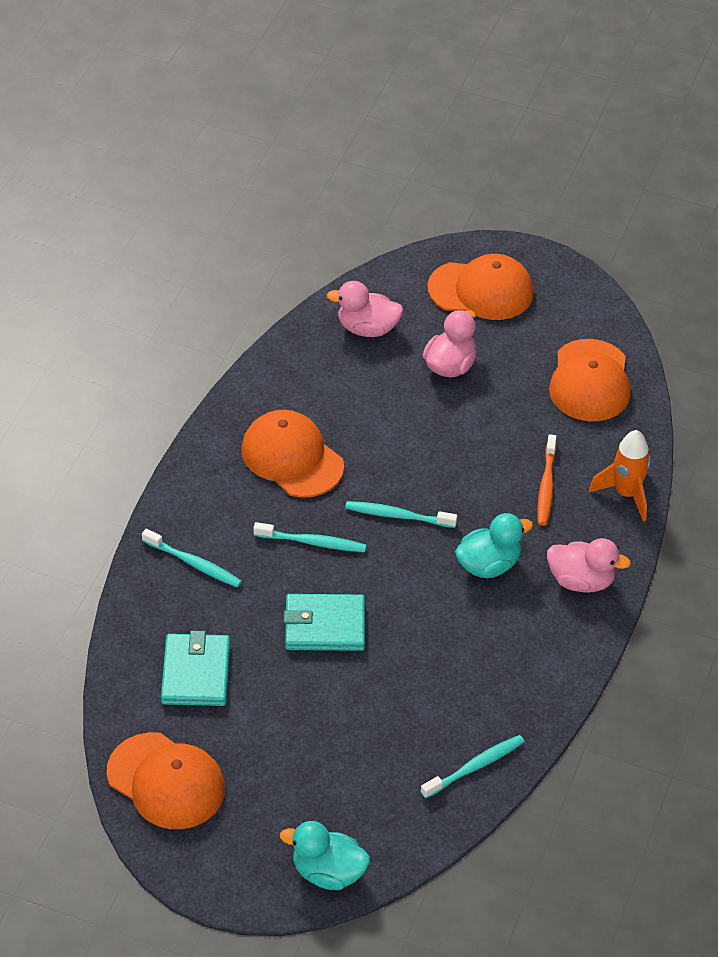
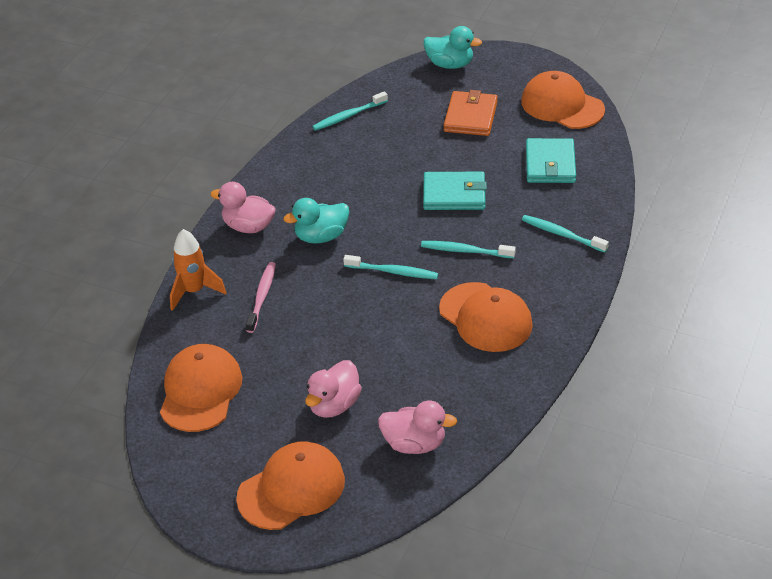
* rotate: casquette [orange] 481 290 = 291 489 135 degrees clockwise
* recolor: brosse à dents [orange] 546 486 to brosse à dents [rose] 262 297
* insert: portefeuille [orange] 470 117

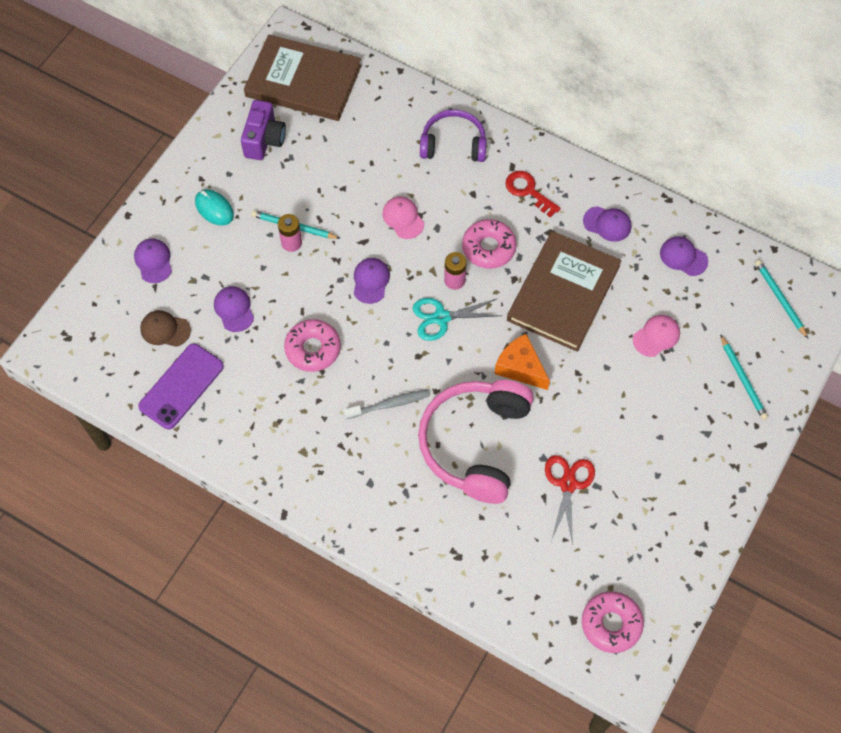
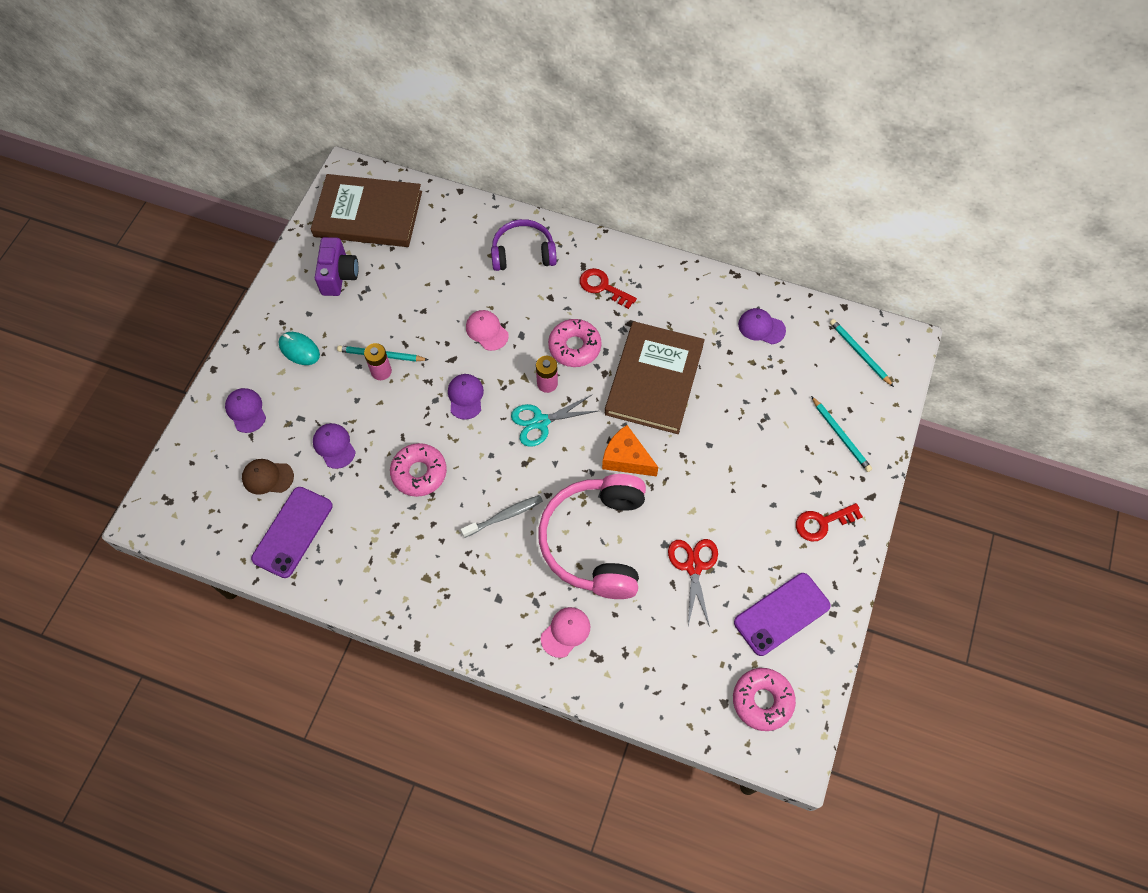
* delete: casquette [violet] 607 224
* move: casquette [rose] 656 336 to 565 632
* insert: clé [rouge] 822 523
* insert: téléphone [violet] 781 614

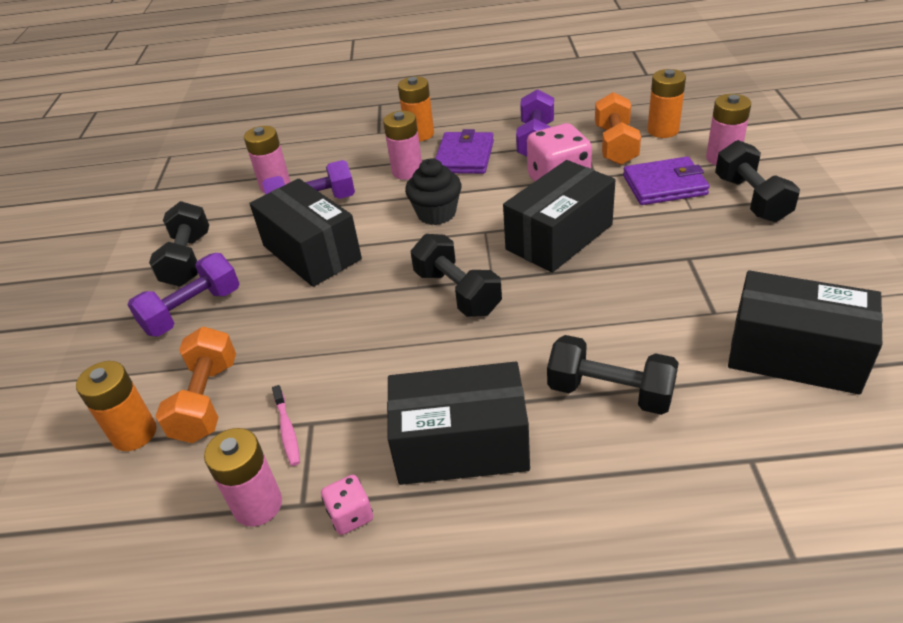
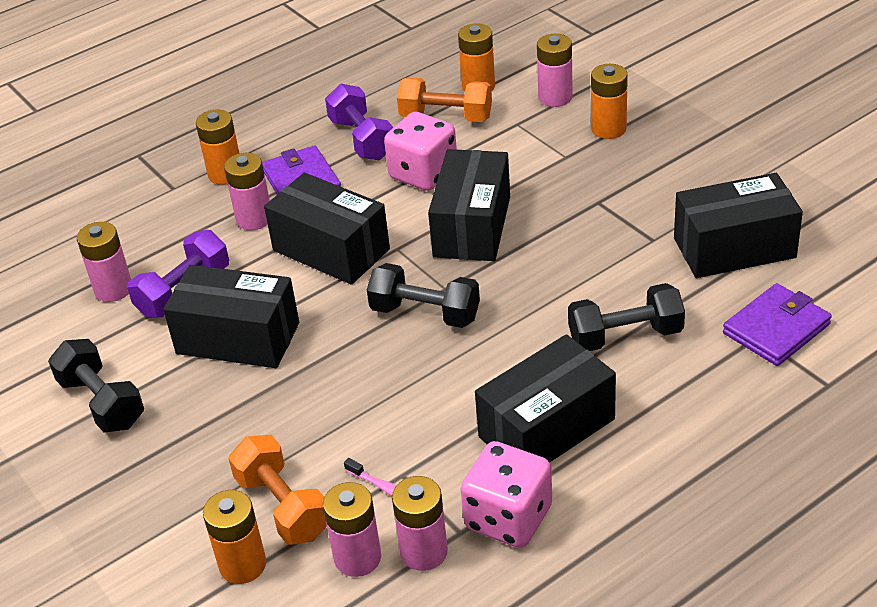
* rotate: haltère [orange] 615 145 = 446 117 45 degrees counterclockwise
* replace: haltère [noir] 751 199 to pile [orange] 608 129
* move: portefeuille [violet] 664 185 to 776 329
* replace: muffin [noir] 436 213 to boîte [noir] 331 250
* delete: haltère [violet] 192 311
* resize: dé [rose] 351 515 = 508 518 x1.99
* insert: pile [rose] 357 558

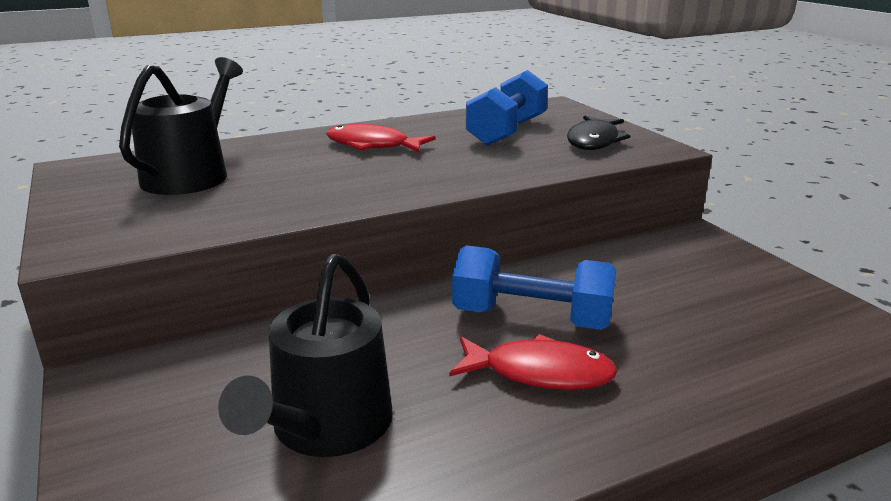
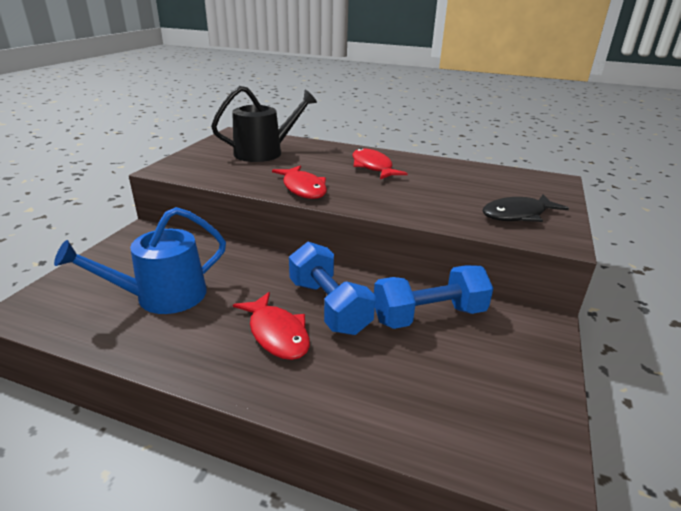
* move: haltère [bleu] 507 132 to 429 316
* recolor: arrosoir [noir] 326 427 to arrosoir [bleu] 162 296
* insert: poisson [rouge] 303 188

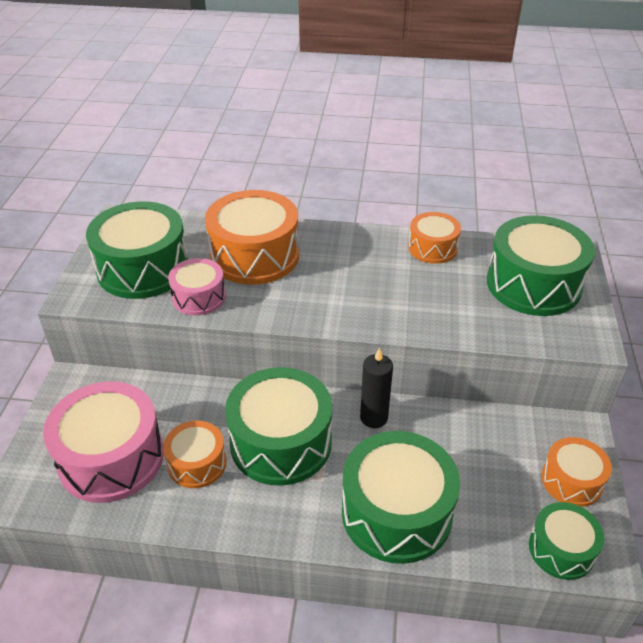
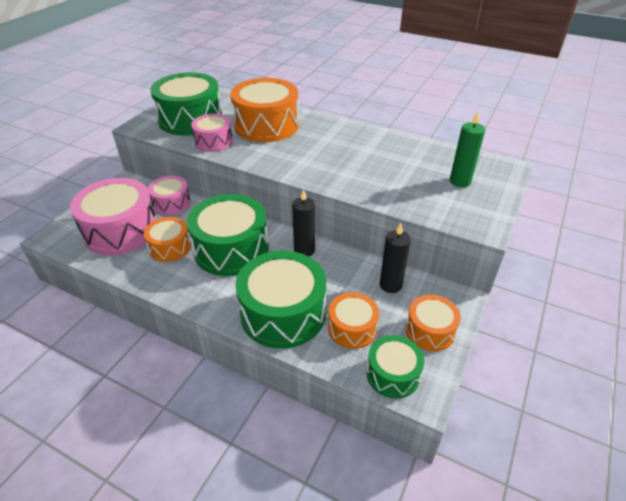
* move: tambour [orange] 432 248 to 352 328
* replace: tambour [vert] 533 284 to bougie [vert] 460 181
* insert: tambour [rose] 171 203
* insert: bougie [noir] 390 285

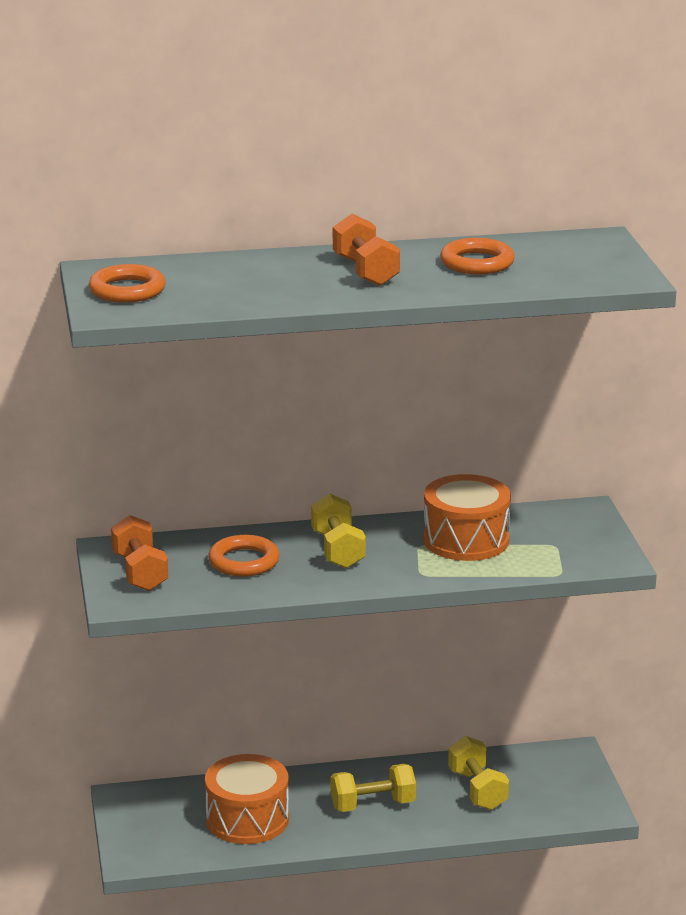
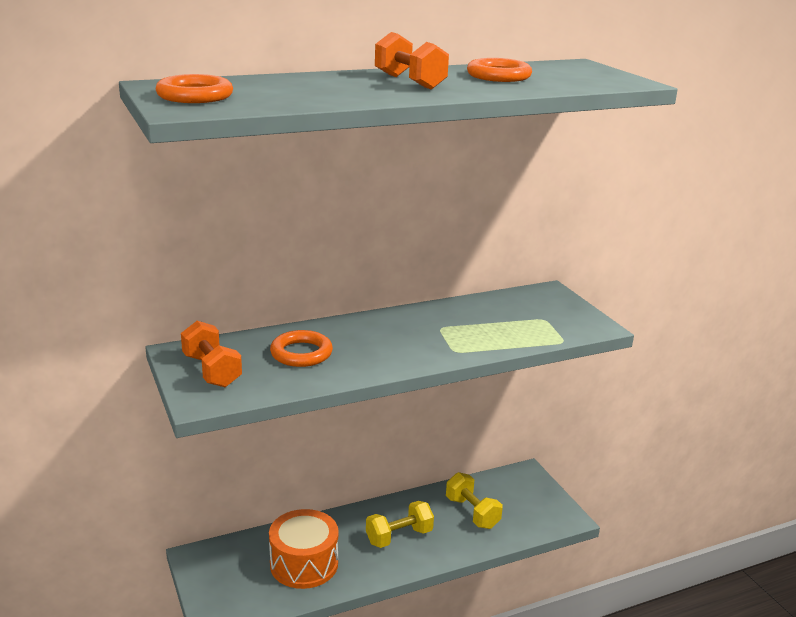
* delete: tambour [orange] 466 540
* delete: haltère [jaune] 337 550

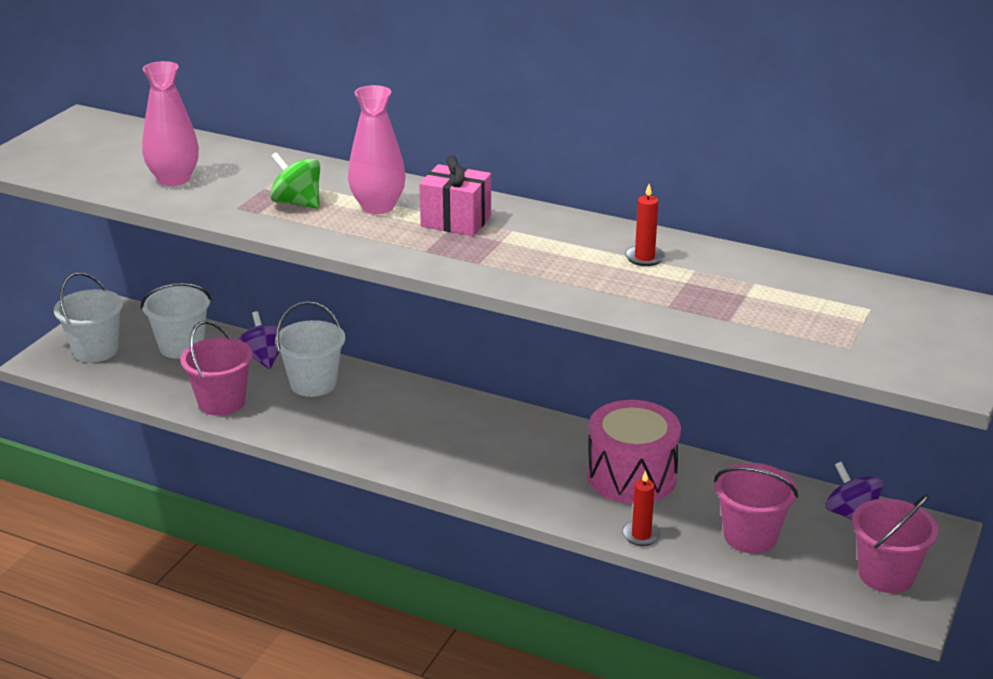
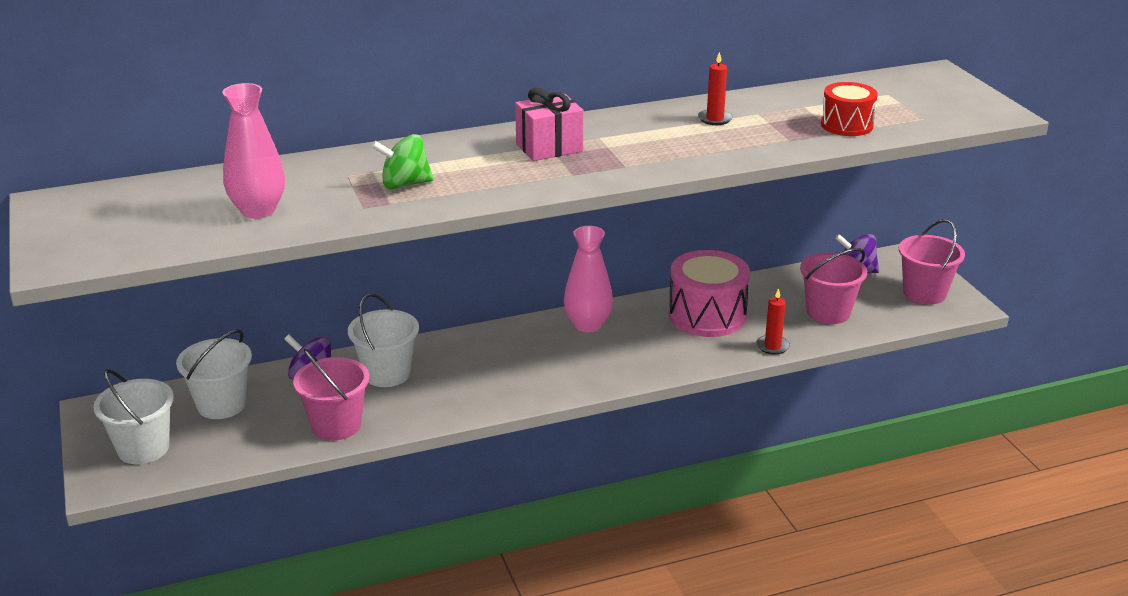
* move: vase [rose] 378 207 to 588 325
* insert: tambour [rouge] 846 125

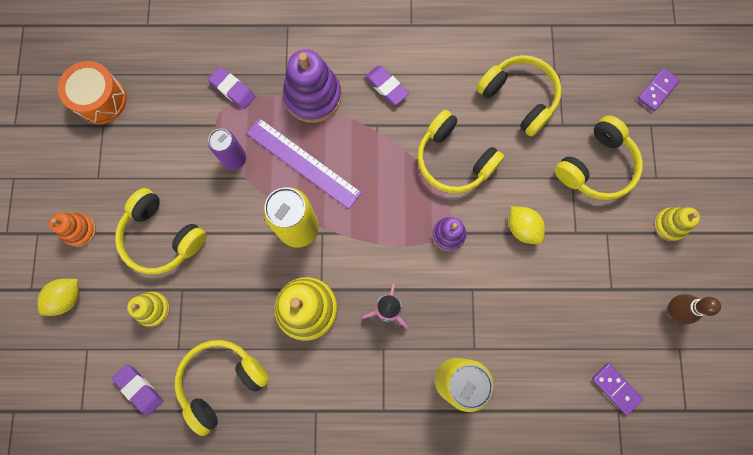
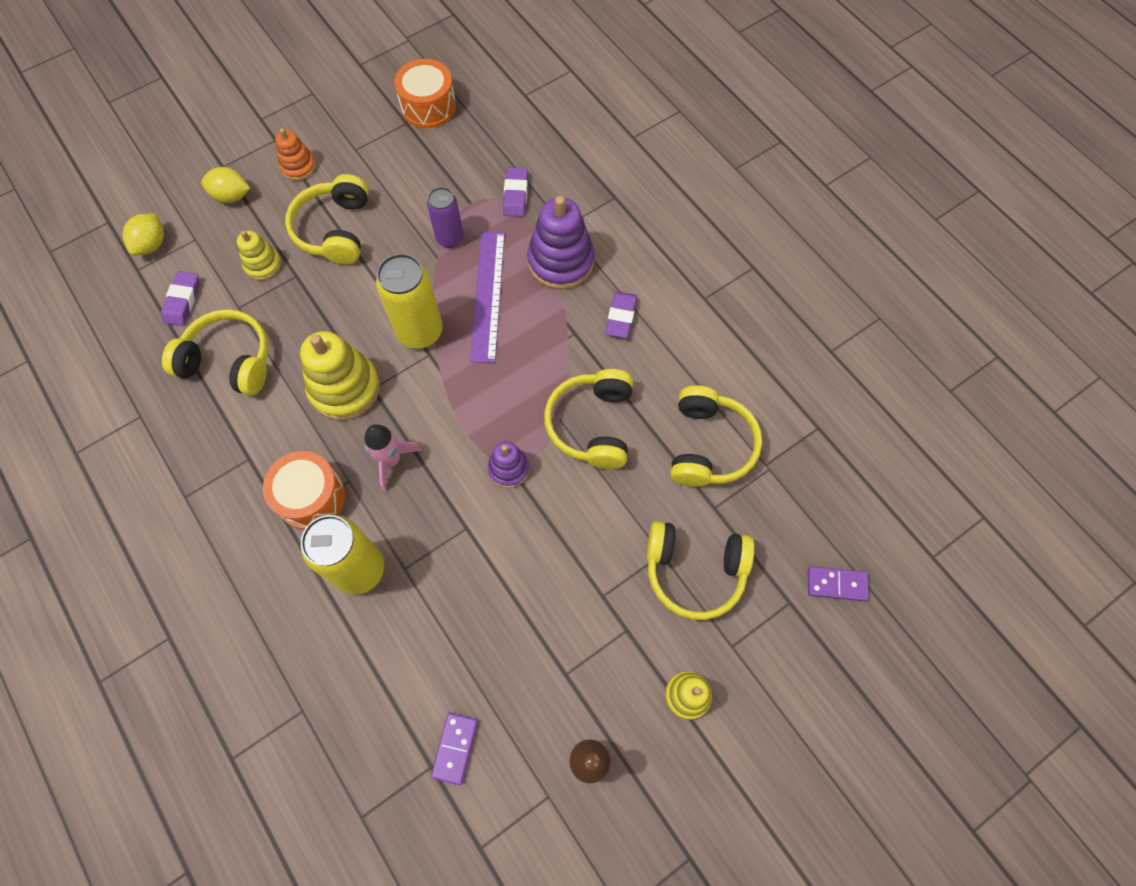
* move: citron [jaune] 522 228 to 152 244
* insert: tambour [orange] 311 497

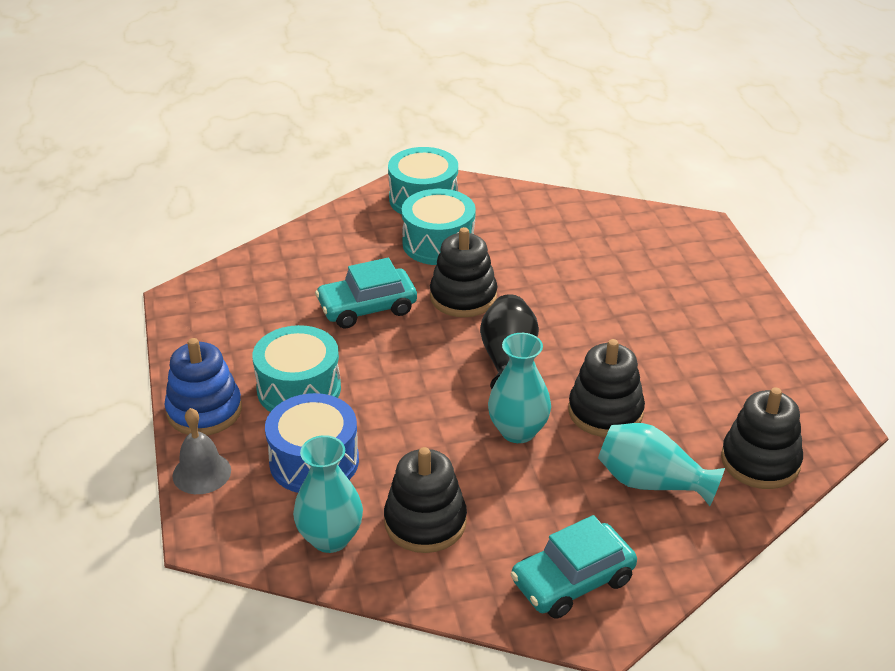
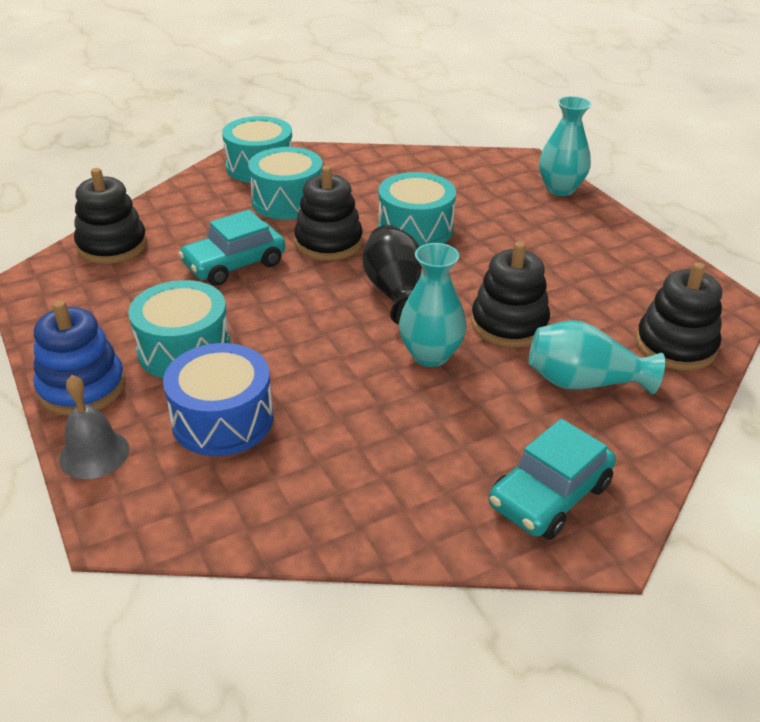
* move: vase [turquoise] 330 538 to 560 189
* move: jouet à empiler [noir] 425 522 to 112 246
* insert: tambour [turquoise] 415 229

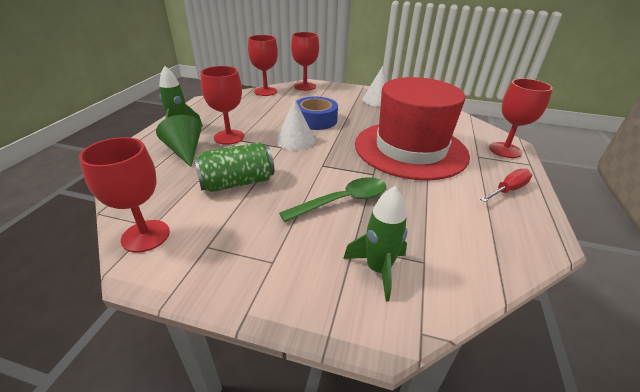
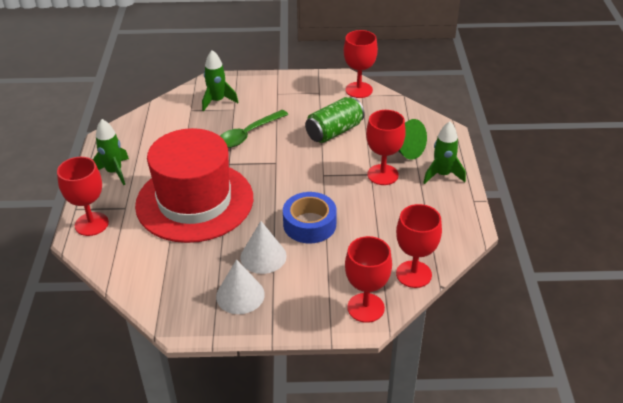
* move: cône [blanc] 295 140 to 263 256
* replace: tournevis [rouge] 508 190 to fusée [vert] 114 172

